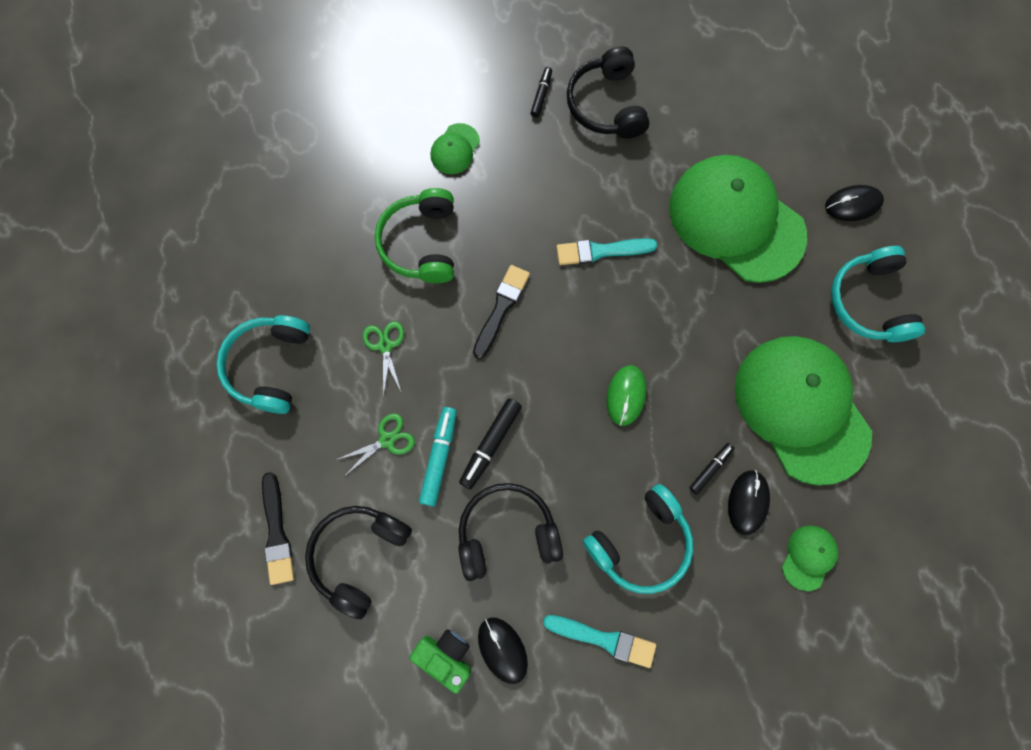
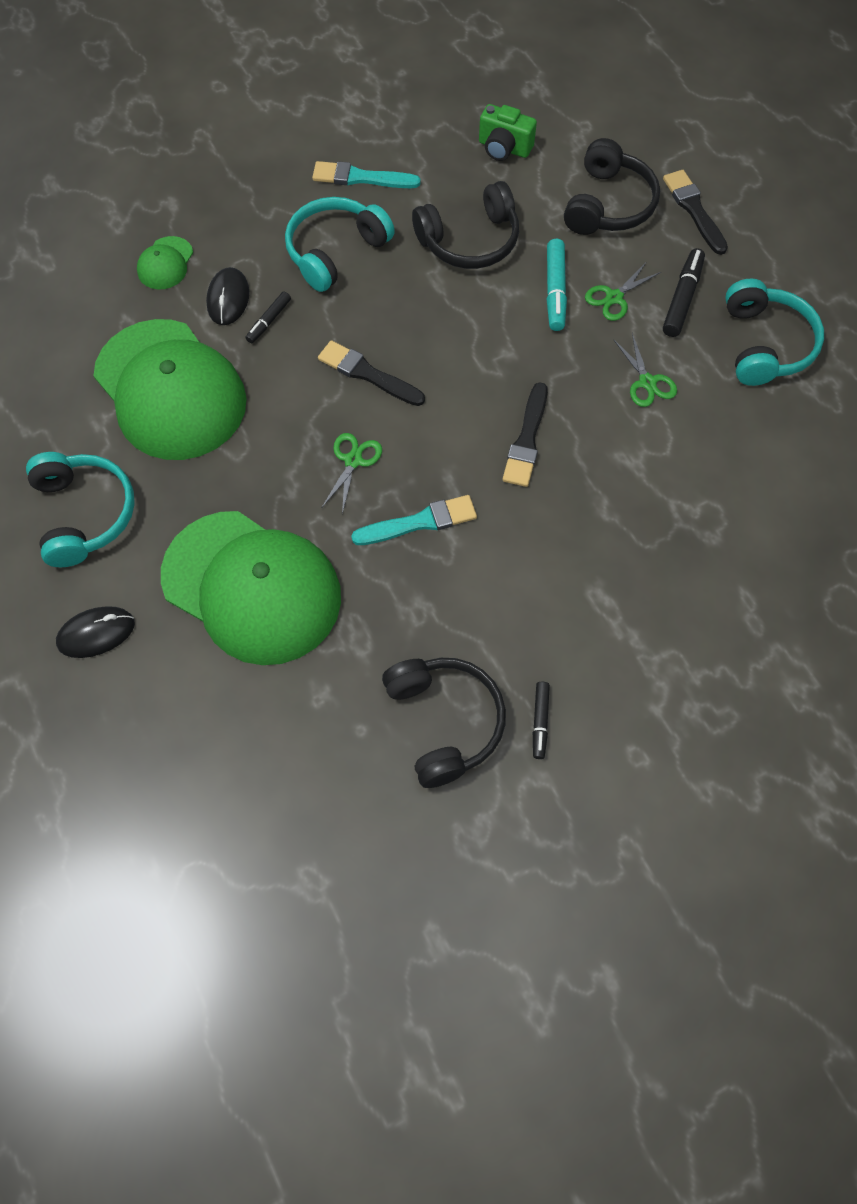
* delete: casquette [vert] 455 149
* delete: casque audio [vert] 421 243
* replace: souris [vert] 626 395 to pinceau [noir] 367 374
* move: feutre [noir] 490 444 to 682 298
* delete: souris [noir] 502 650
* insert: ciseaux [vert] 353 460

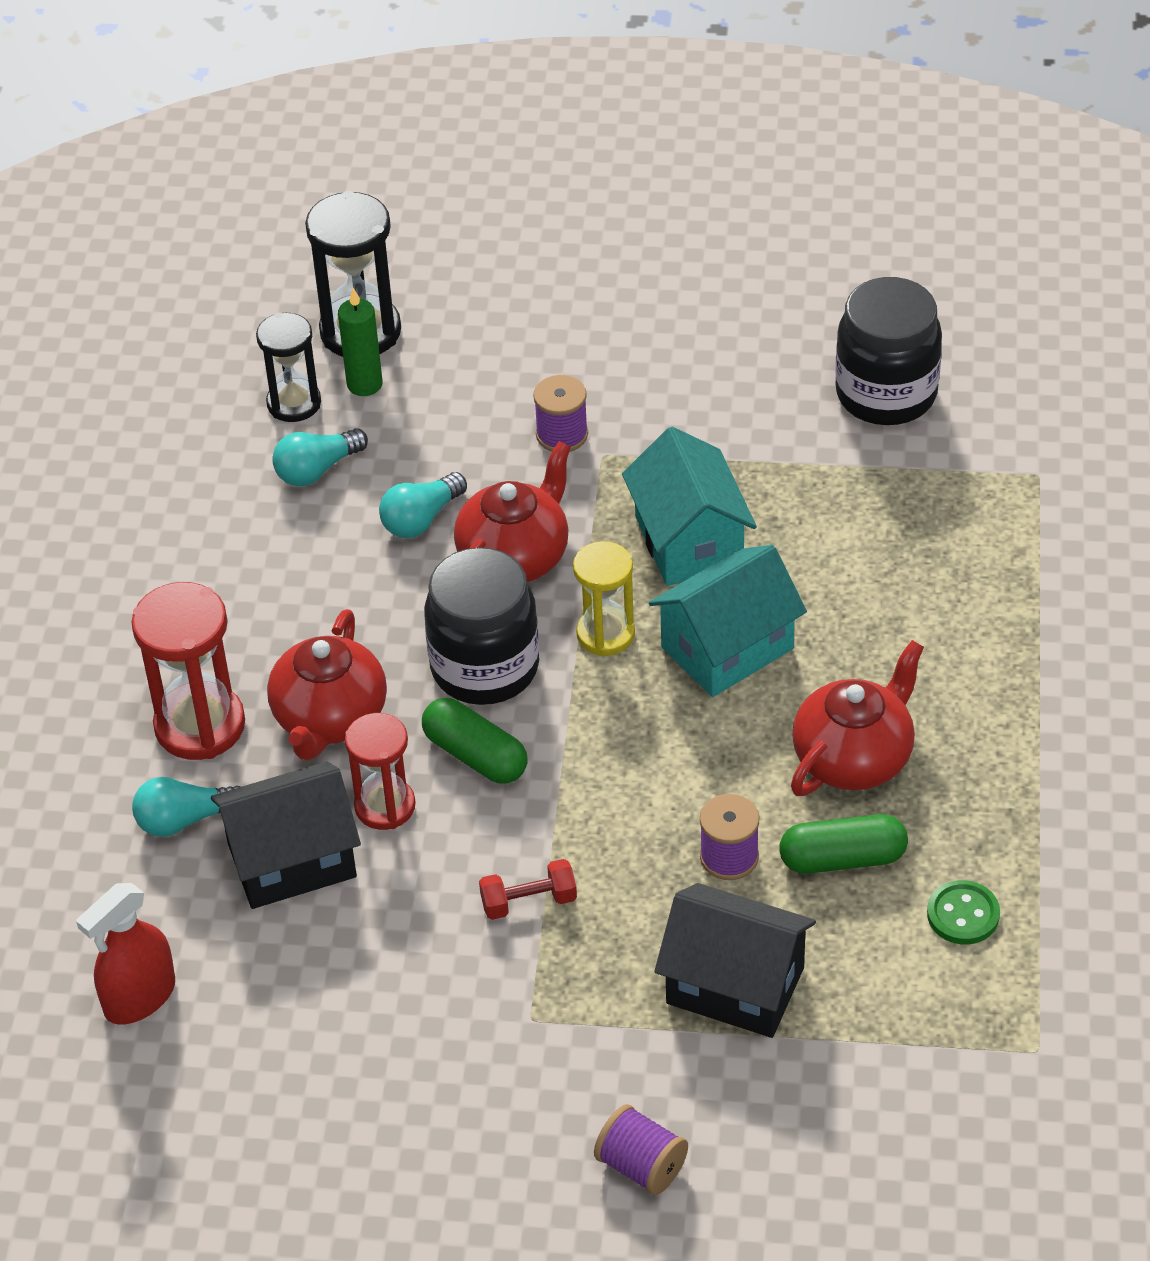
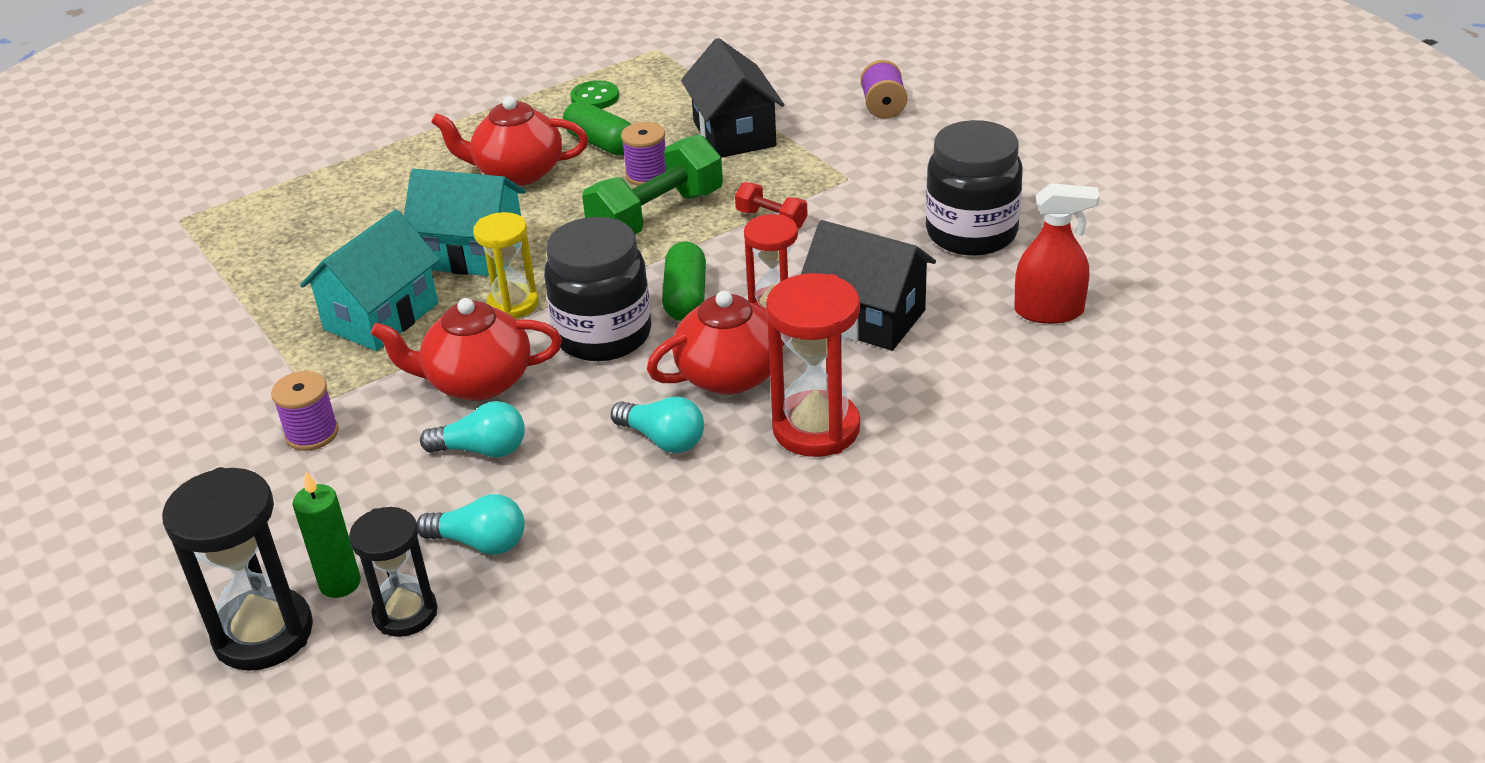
* move: bocal [noir] 886 394 to 971 233
* move: ampoule [turquoise] 185 820 to 663 439
* insert: haltère [vert] 656 216

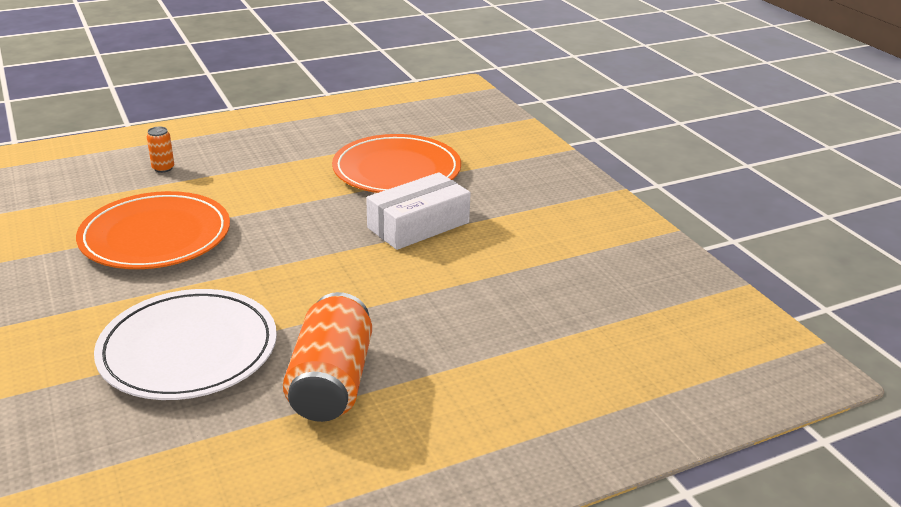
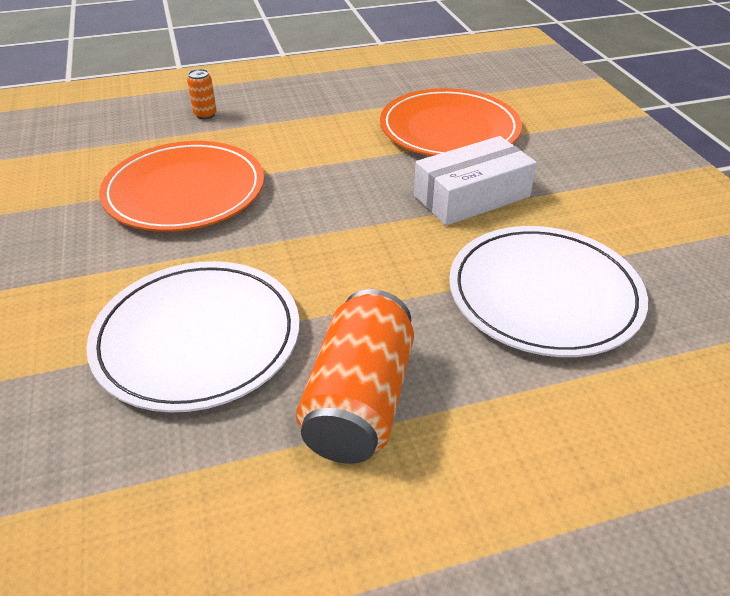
* insert: assiette [blanc] 544 294

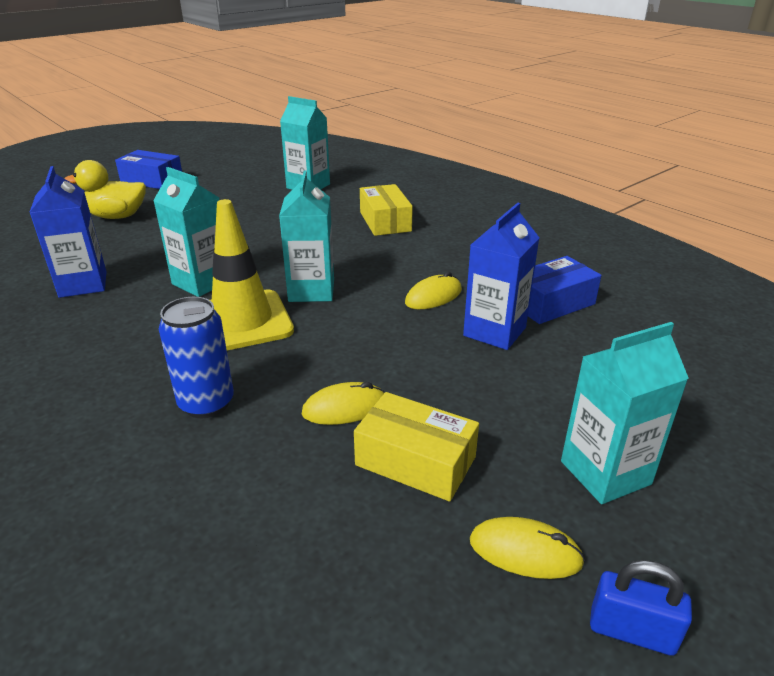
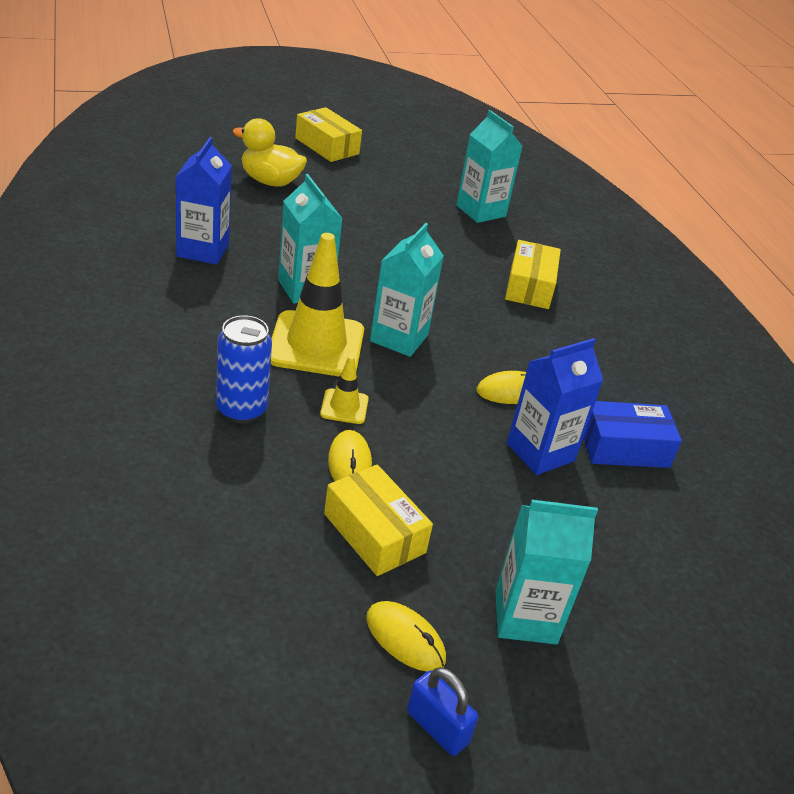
* recolor: boîte [bleu] 152 180 to boîte [jaune] 327 146
* rotate: souris [jaune] 345 408 = 349 464 75 degrees clockwise
* insert: cône de chantier [jaune] 344 407

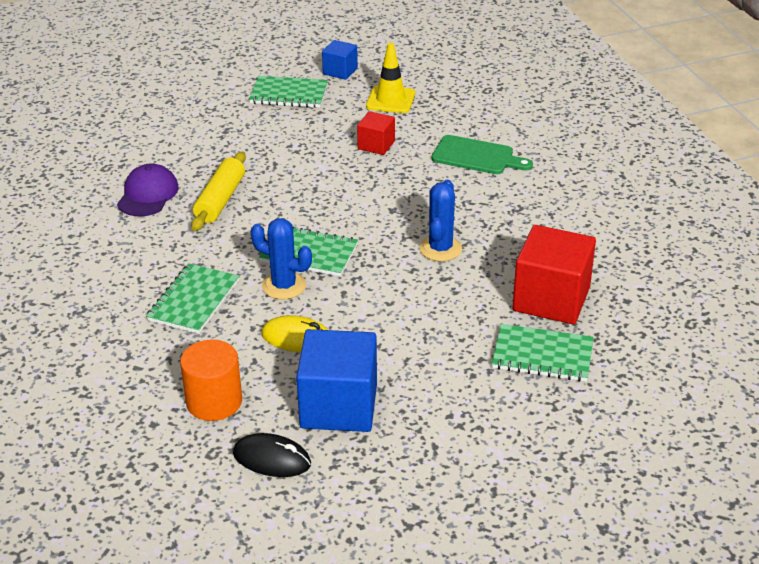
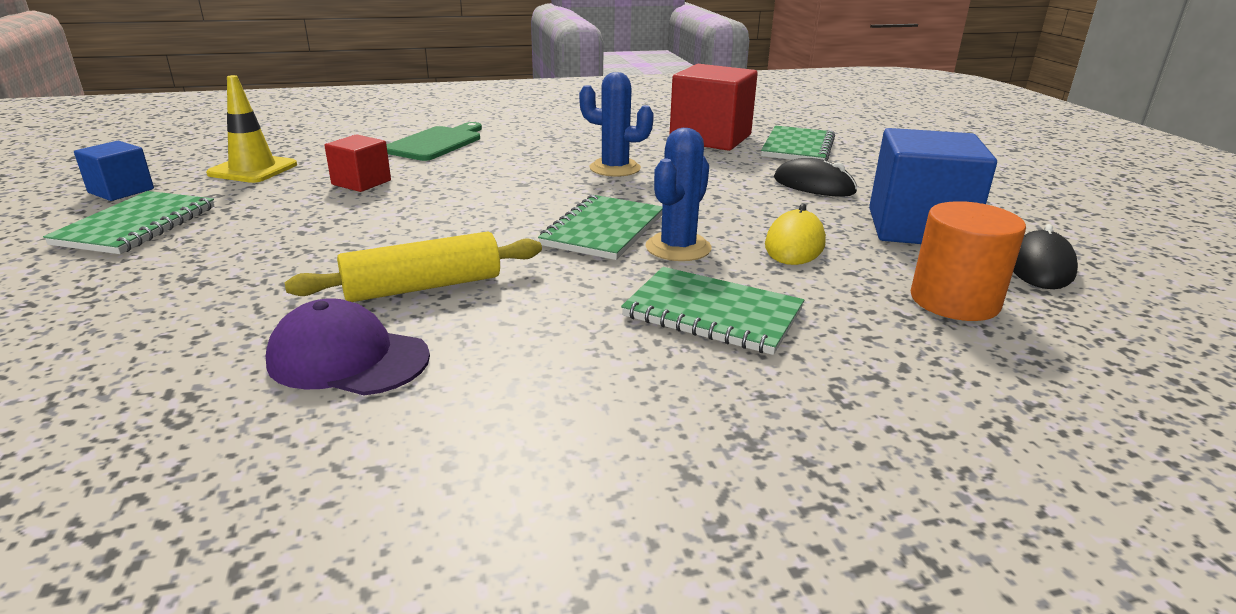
* rotate: rouleau à pâtisserie [jaune] 220 200 = 423 287 45 degrees counterclockwise
* insert: souris [noir] 814 185

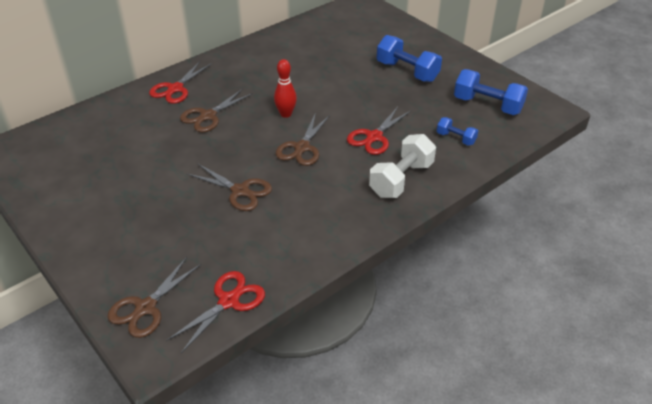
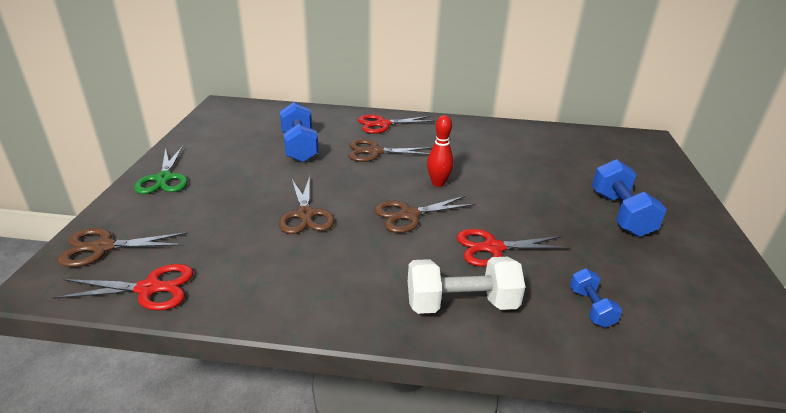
* move: haltère [bleu] 487 105 to 299 147
* insert: ciseaux [vert] 164 179

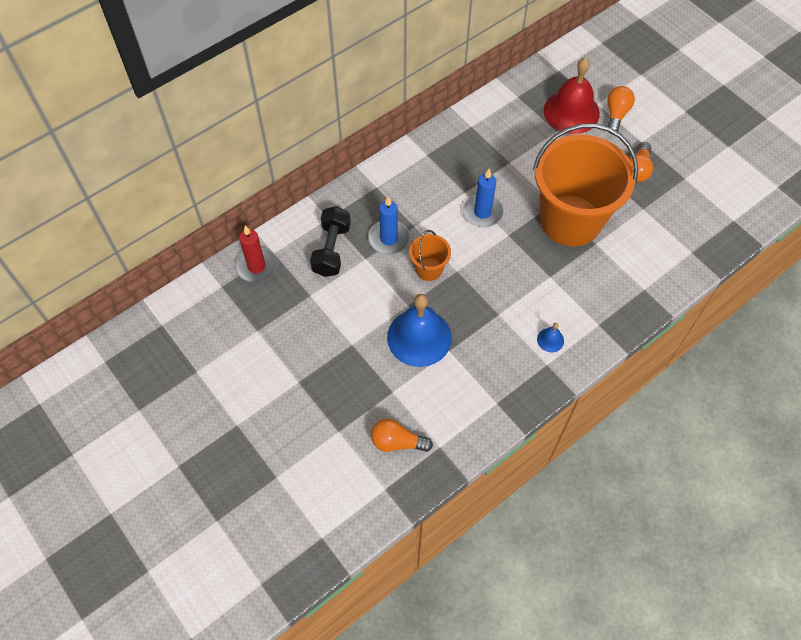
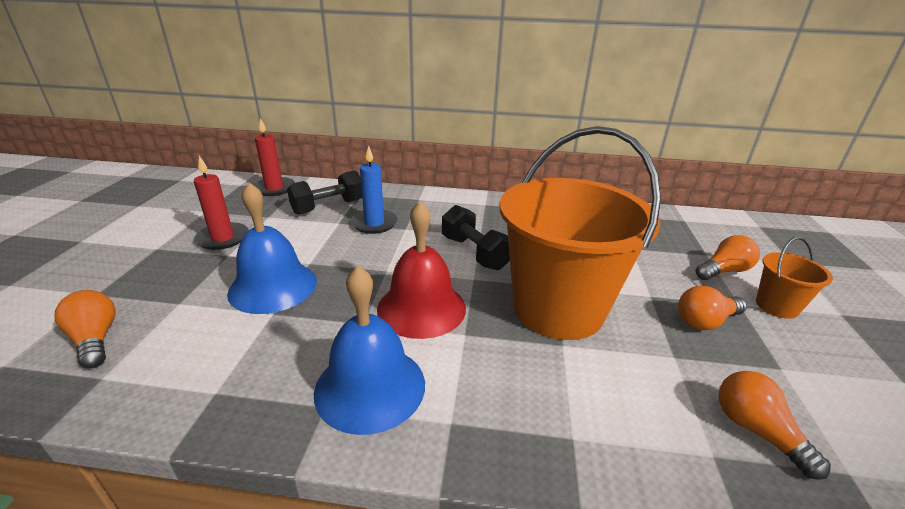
* move: cloche [rouge] 571 112 to 421 308
* replace: bougie [bleu] 482 212 to haltère [noir] 474 253
* move: seau [orange] 429 269 to 776 306
* resize: cloche [bleu] 550 340 = 370 387 x2.38
* insert: bougie [rouge] 223 238
* insert: ampoule [orange] 756 431

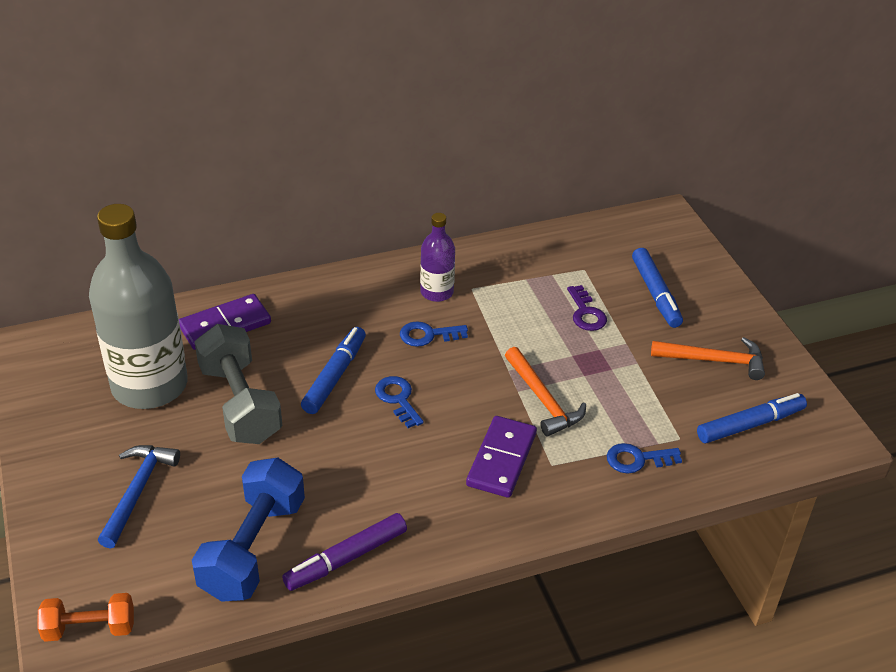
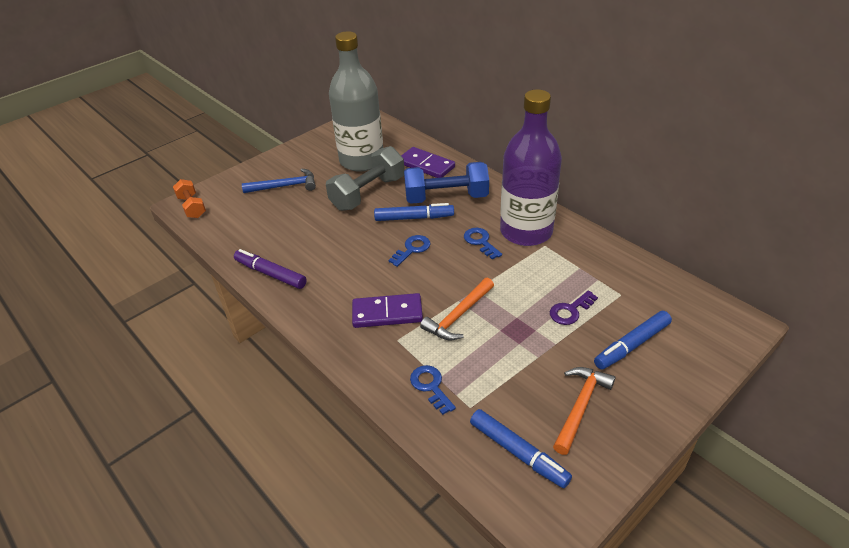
* resize: bouteille [violet] 437 292 = 526 231 x2.07
* rotate: marteau [orange] 714 360 = 580 406 135 degrees counterclockwise
* move: haltère [bleu] 253 548 to 446 198

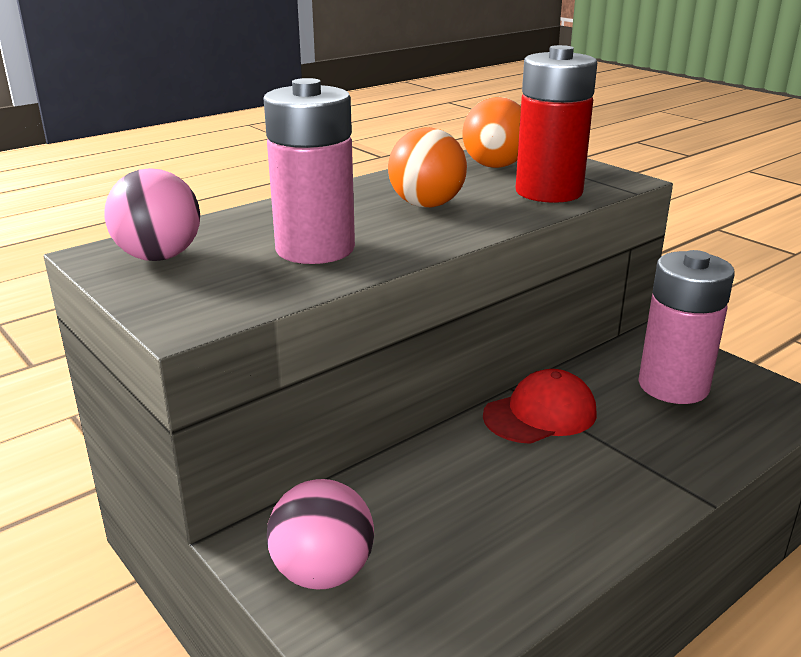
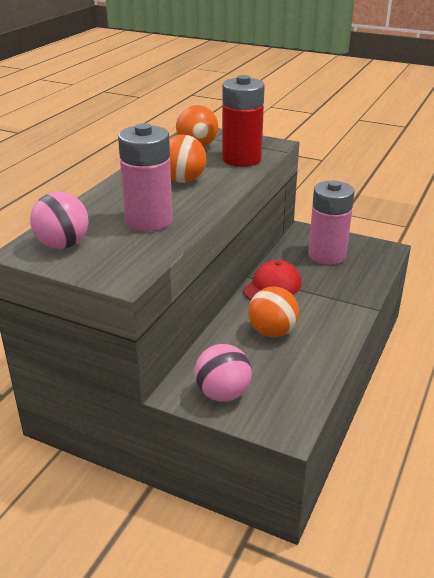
* insert: balle [orange] 272 332

